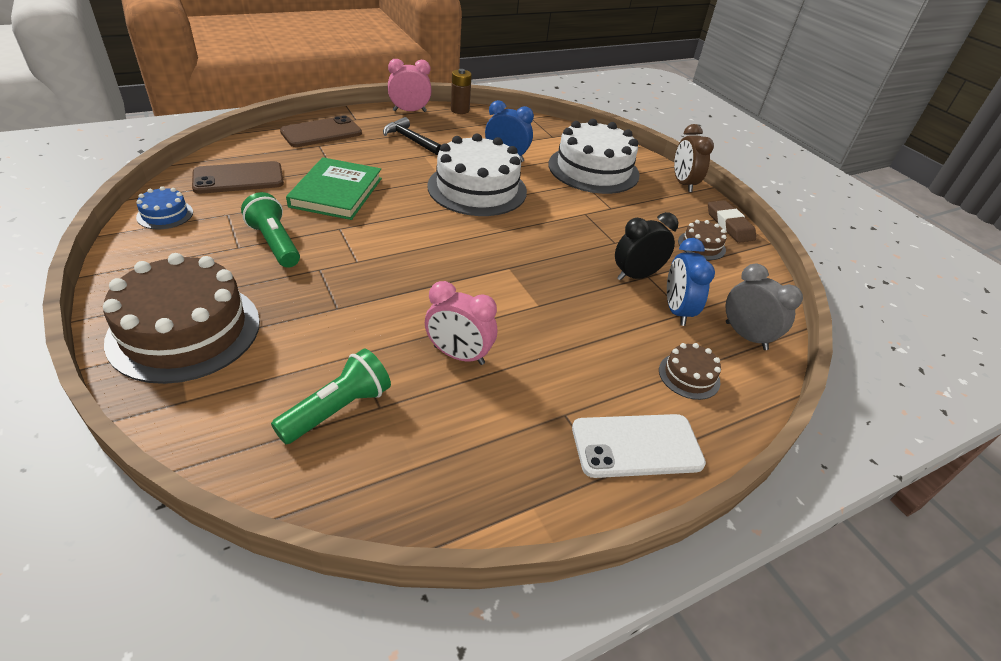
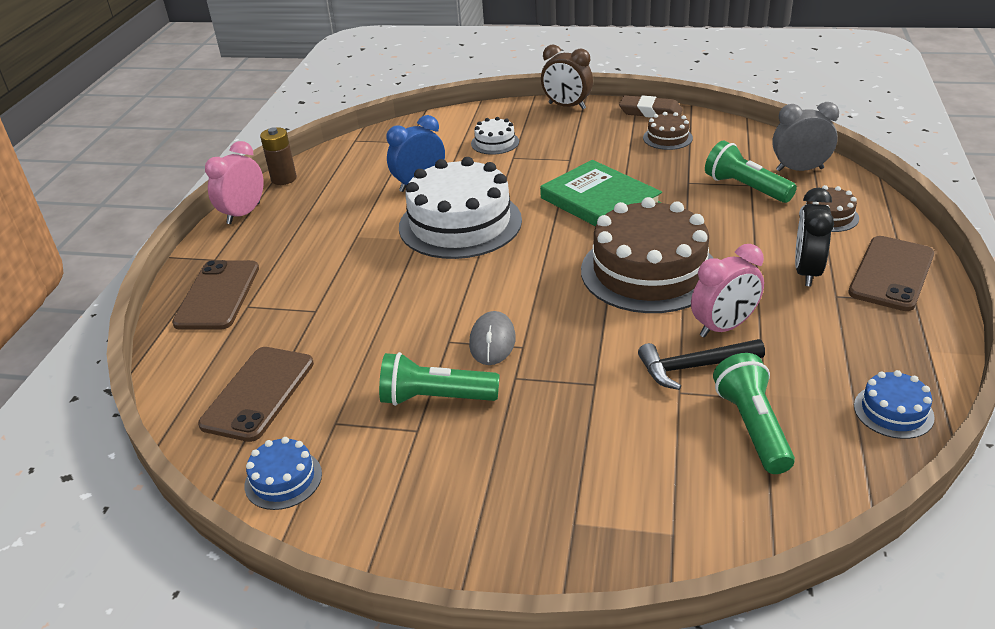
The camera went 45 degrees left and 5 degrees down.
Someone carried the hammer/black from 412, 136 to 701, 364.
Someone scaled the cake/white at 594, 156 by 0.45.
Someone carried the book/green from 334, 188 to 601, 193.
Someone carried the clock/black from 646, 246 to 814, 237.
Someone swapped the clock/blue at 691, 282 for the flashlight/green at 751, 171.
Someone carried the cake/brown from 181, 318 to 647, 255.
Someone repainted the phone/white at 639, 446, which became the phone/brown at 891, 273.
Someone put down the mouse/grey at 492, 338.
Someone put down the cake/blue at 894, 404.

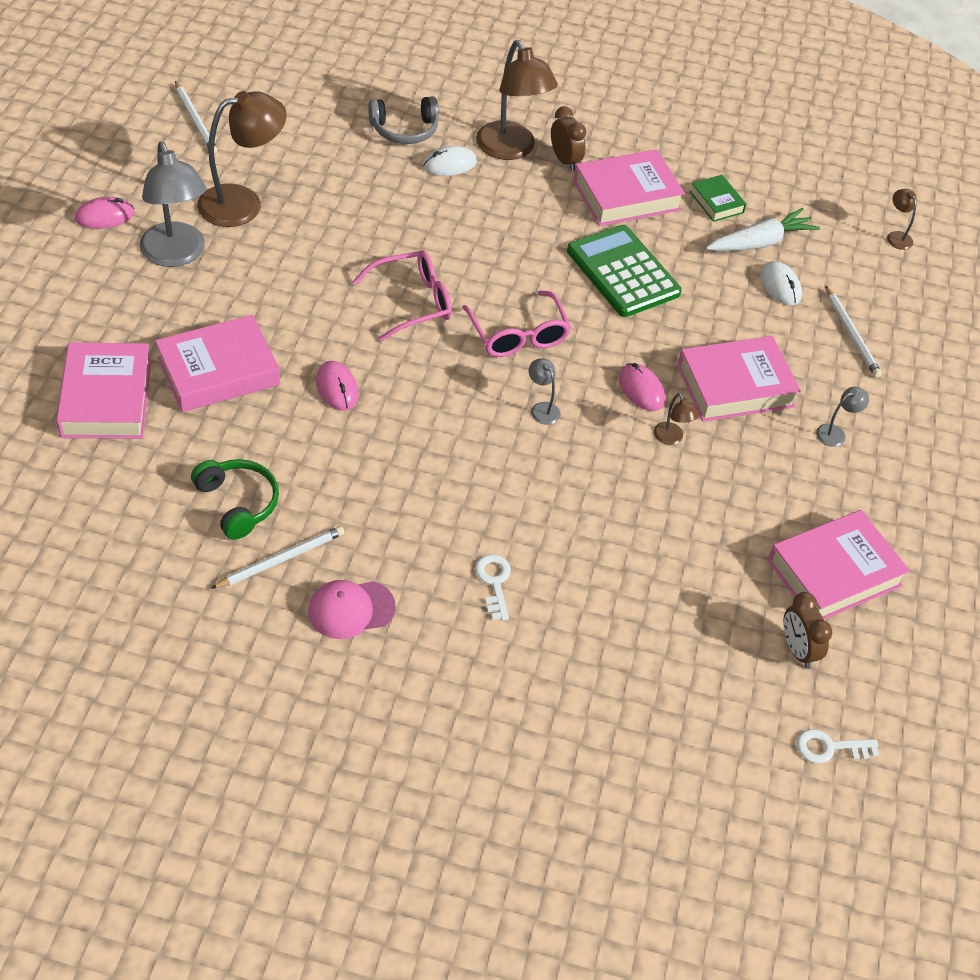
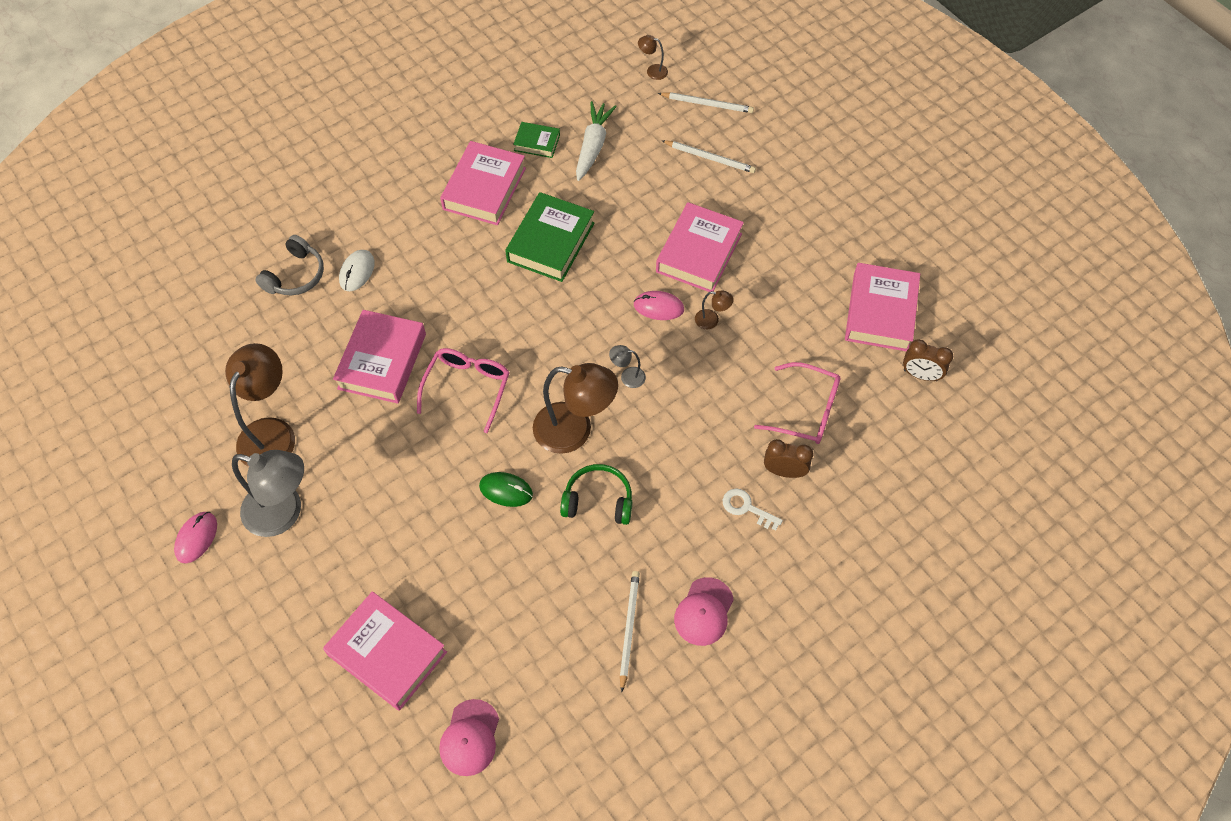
The camera went 45 degrees left and 10 degrees up.
Someone carried the lamp/brown from 517, 100 to 575, 408.
Someone carried the pencil/white from 196, 117 to 706, 102.
Someone carried the clock/brown from 568, 138 to 788, 458.
Someone swapped the calculator/green at 624, 271 for the book/green at 549, 237.
Someone took away the mouse/white at 781, 283.
Someone carried the glasses/pink from 516, 324 to 797, 403.
Someone carried the book/pink from 217, 363 to 379, 357.
Someone repainted the mouse/pink at 337, 386, which became the mouse/green at 506, 489.
Someone took away the lamp/grey at 842, 417.
Someone carried the headphones/green from 235, 499 to 596, 494.
Someone took away the key/white at 838, 746.
Someone put down the cap/pink at 469, 737.

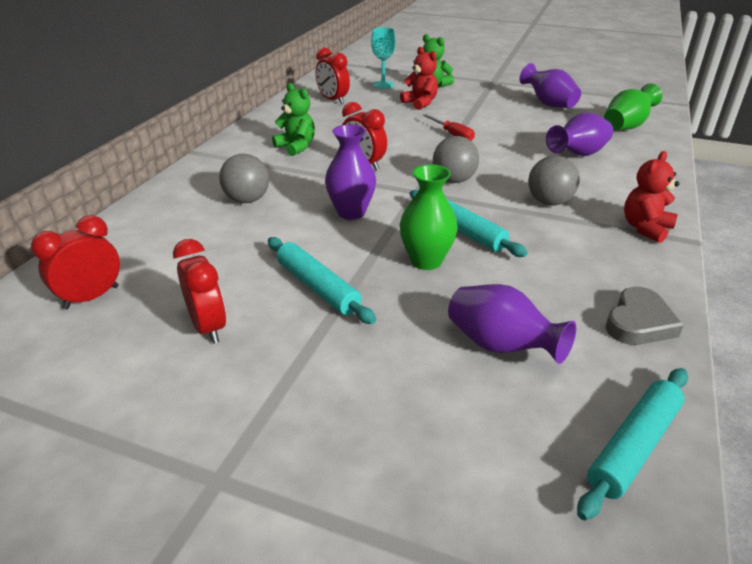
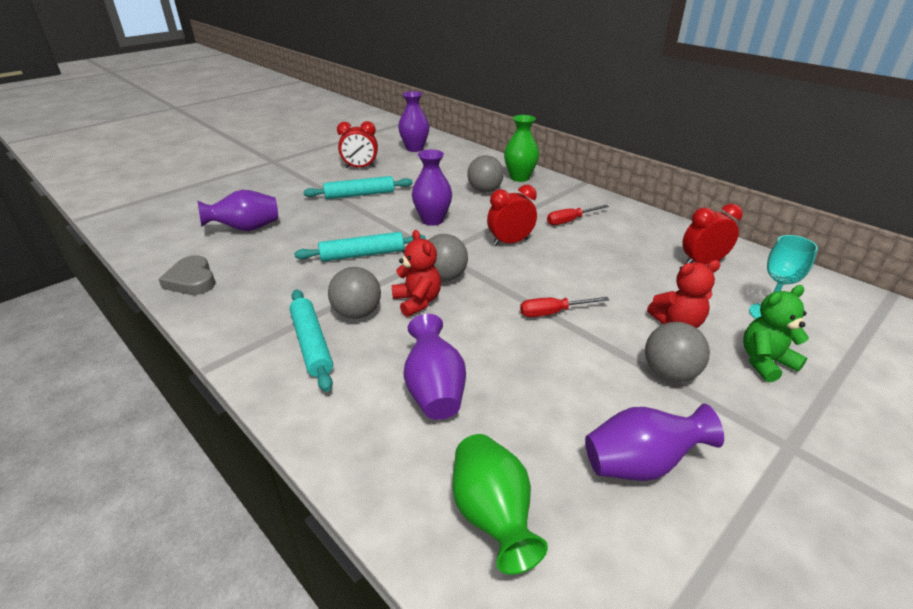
The camera went 115 degrees right and 0 degrees up.
Someone swapped the teddy bear/green at 293, 119 for the screwdriver/red at 578, 215.
Someone carried the teddy bear/red from 652, 197 to 416, 273.
Someone carried the vase/green from 428, 217 to 521, 148.
Someone swapped the clock/red at 75, 262 for the vase/purple at 414, 121.
Someone carried the rolling pin/turquoise from 632, 444 to 311, 340.
Someone put down the ball/grey at 677, 352.

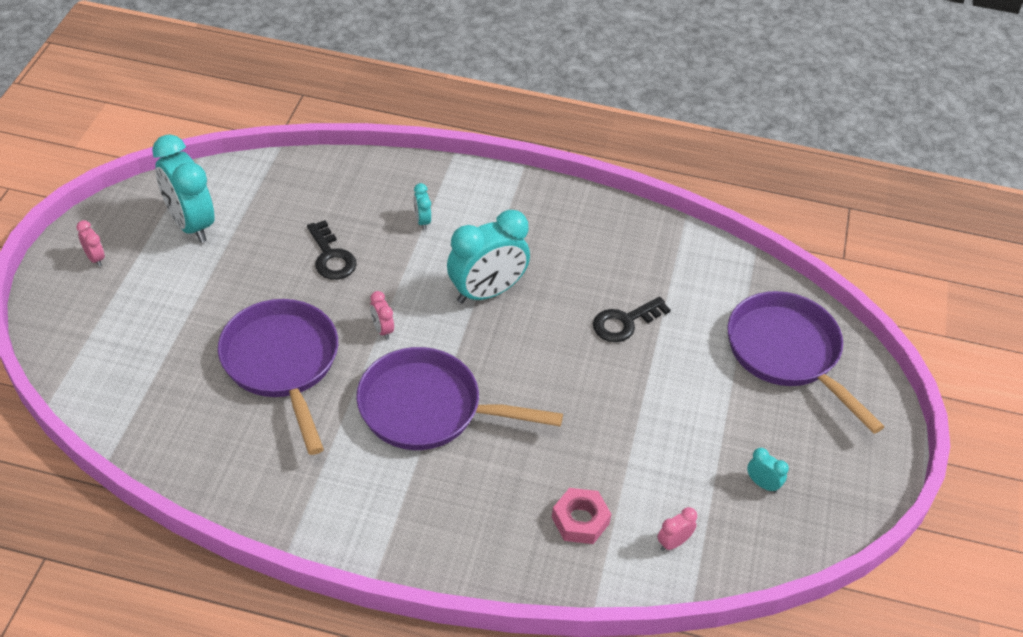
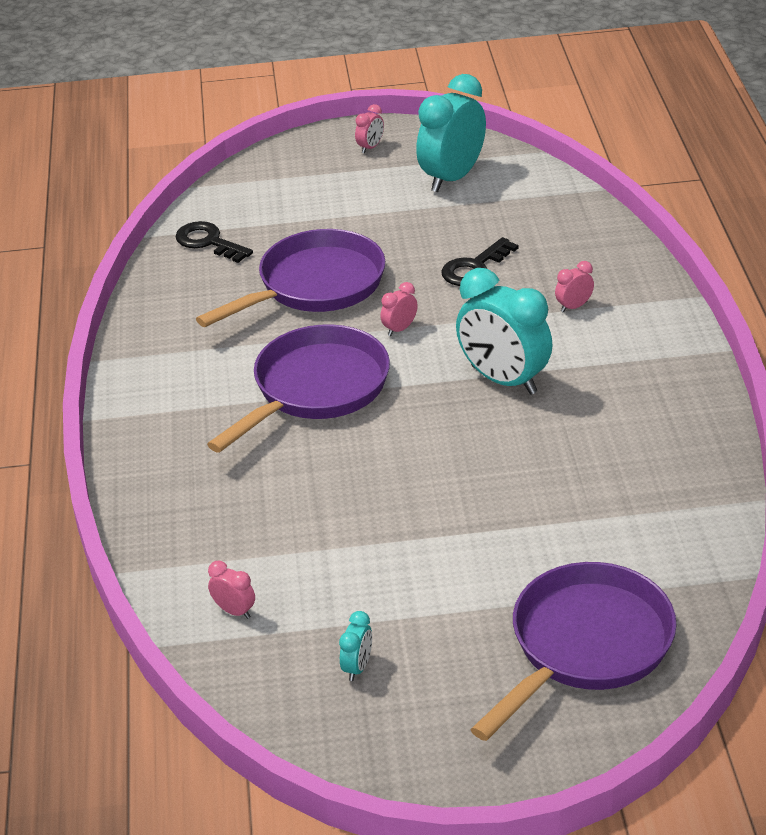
The camera went 75 degrees right and 10 degrees down.
Someone repainted the clock/turquoise at 422, 206, which became the clock/pink at 574, 287.
Someone carried the key/black from 632, 319 to 214, 242.
Someone rotated the pan/purple at 459, 398 by 45 degrees clockwise.
Someone took away the nut/pink at 581, 516.

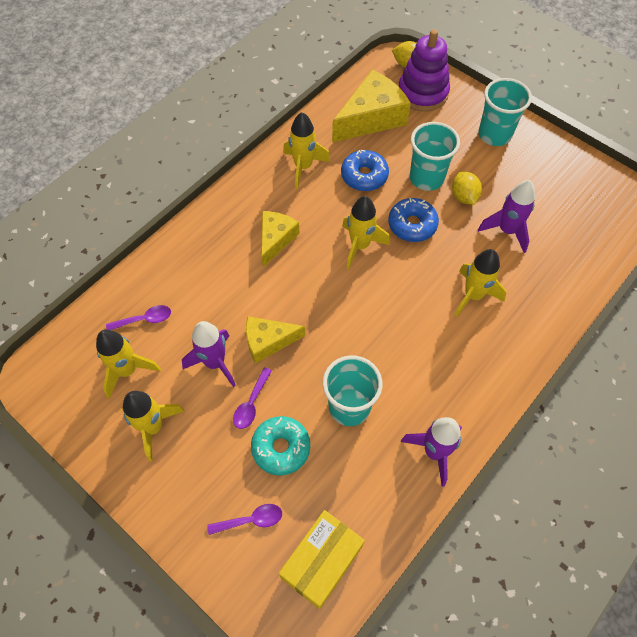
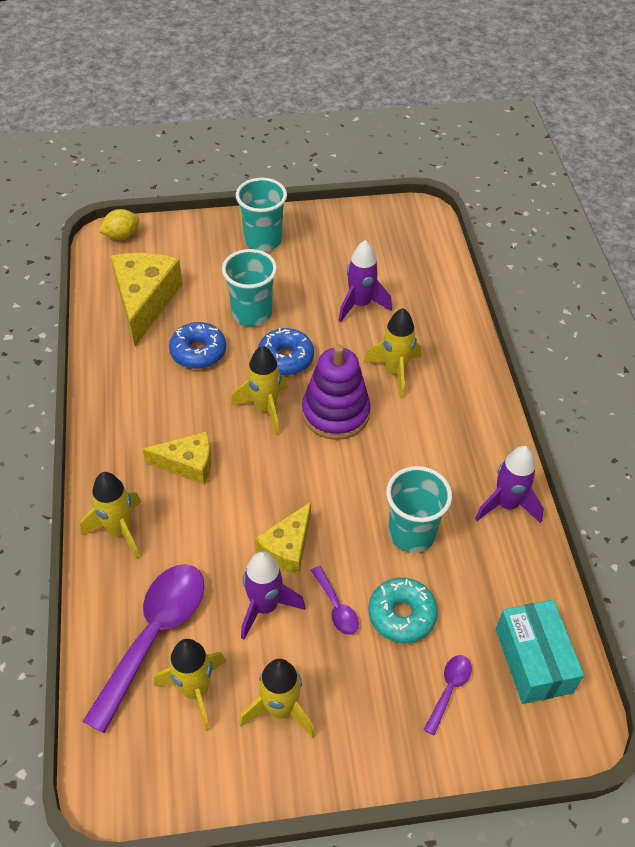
The camera went 50 degrees left and 10 degrees down.
Someone carried the stacking toy/purple from 424, 70 to 336, 392.
Someone carried the rocket/yellow from 306, 150 to 110, 515.
Someone took away the lemon/yellow at 467, 188.
Someone rotated the cheese/yellow at 280, 239 by 120 degrees clockwise.
Someone scaled the spoon/purple at 138, 317 by 2.17.
Someone repainted the box/yellow at 322, 559, which became the box/turquoise at 540, 652.

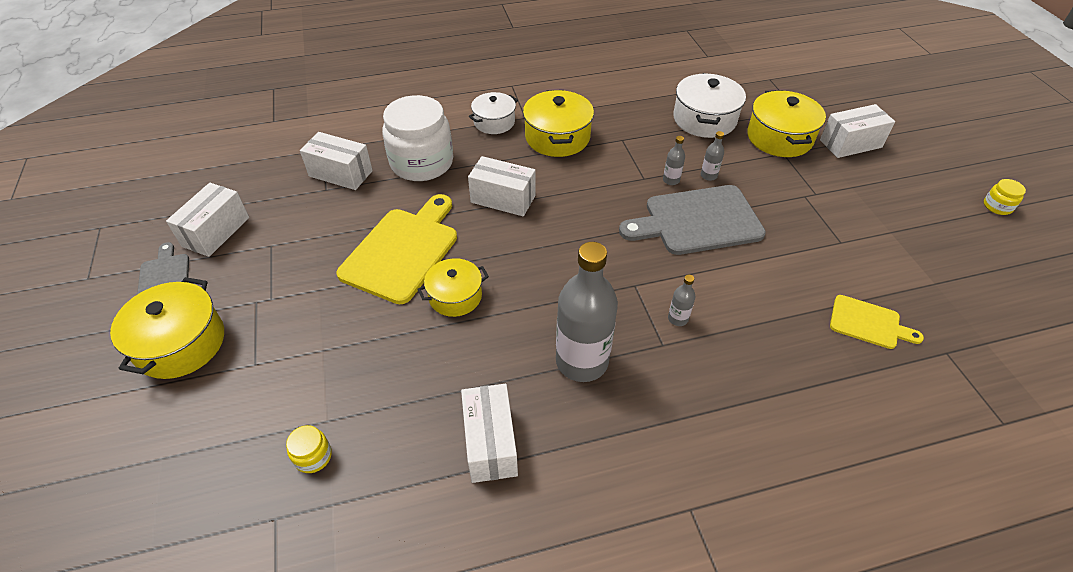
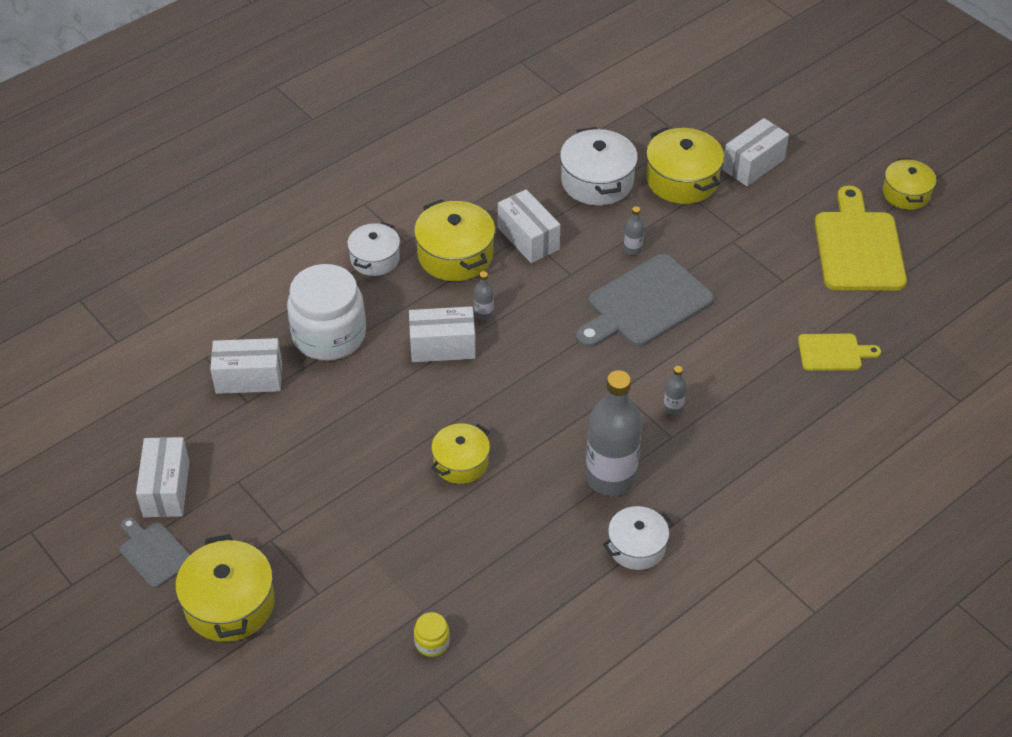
The camera went 25 degrees left and 0 degrees up.
Someone carried the bottle/grey from 674, 160 to 484, 295.
Someone swapped the jar/yellow at 1005, 197 for the pot/yellow at 909, 184.
Someone carried the cutting board/yellow from 397, 249 to 861, 238.
Someone carried the box/white from 489, 433 to 529, 226.
Someone put down the pot/white at 638, 538.

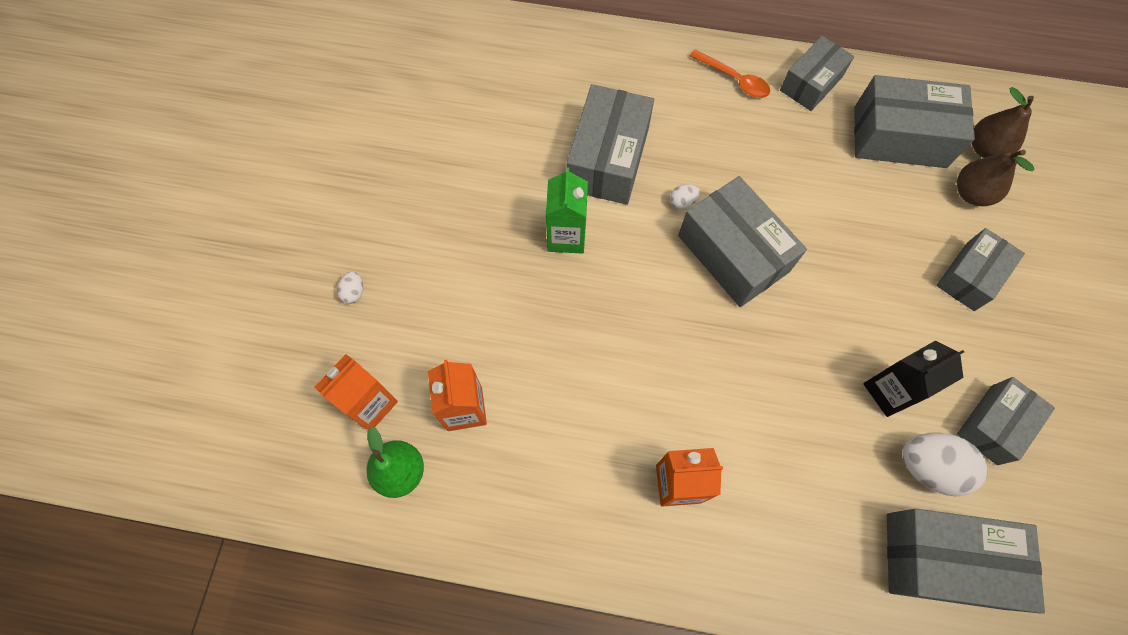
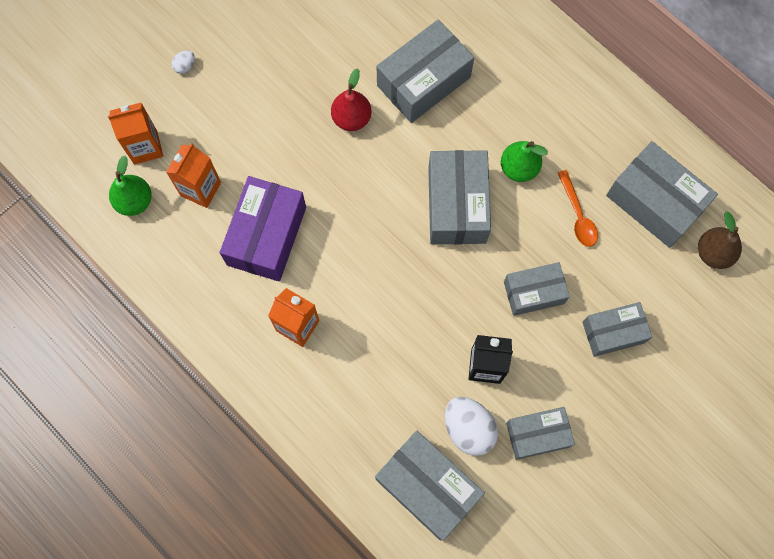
The camera went 35 degrees right and 5 degrees up.
Someone carried the box/grey from 817, 73 to 537, 289.
Someone carried the spoon/orange from 730, 73 to 578, 208.
Someone took away the pear/brown at 995, 178.
Someone swapped the carton/green at 567, 210 for the pear/red at 351, 99.
Someone took away the egg/white at 685, 196.
Someone put down the pear/green at 524, 161.
Someone put down the box/purple at 263, 229.

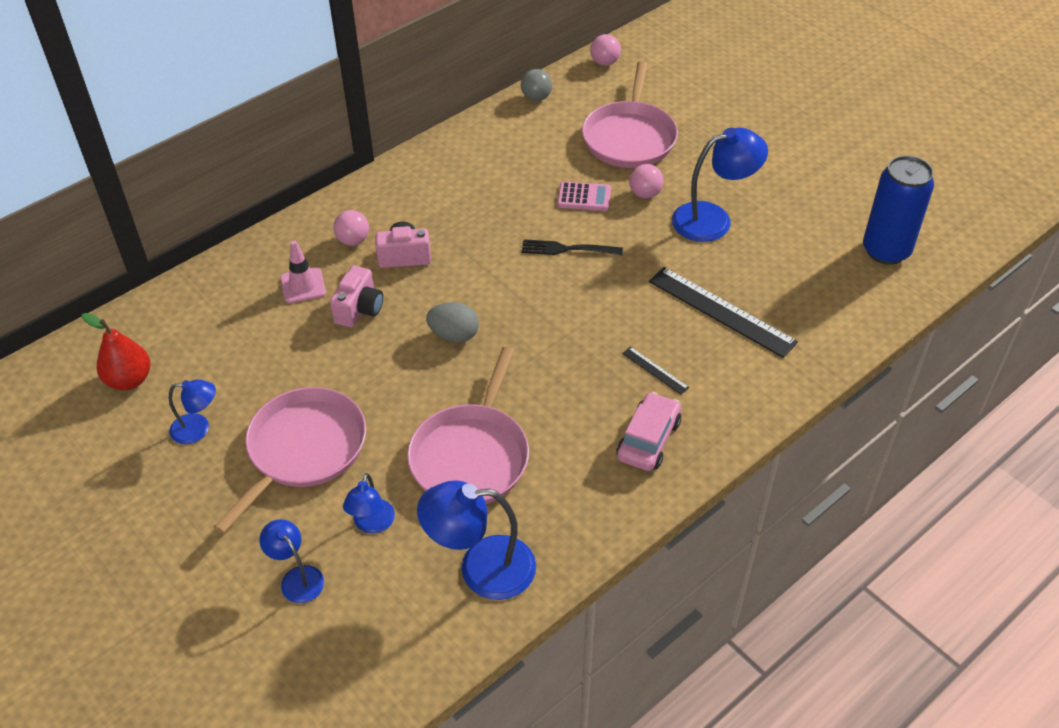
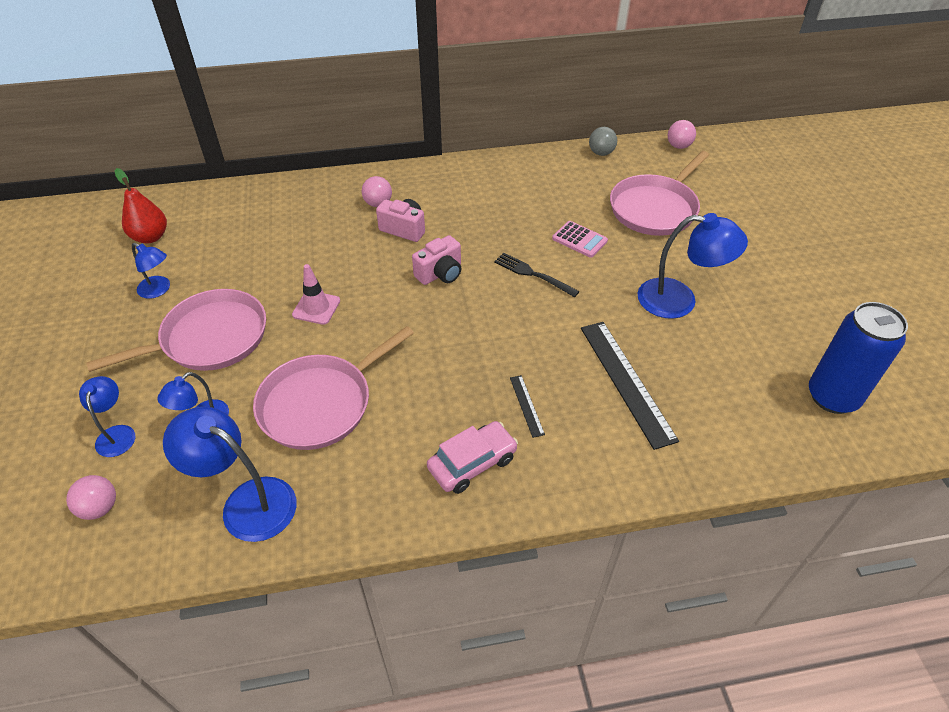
The camera went 30 degrees right and 0 degrees up.
Someone carried the ball/pink from 646, 181 to 91, 497.
Someone carried the traffic cone/pink from 303, 271 to 316, 294.
Someone carried the camera/pink from 356, 297 to 436, 260.
Someone took away the egg/grey at 452, 322.

